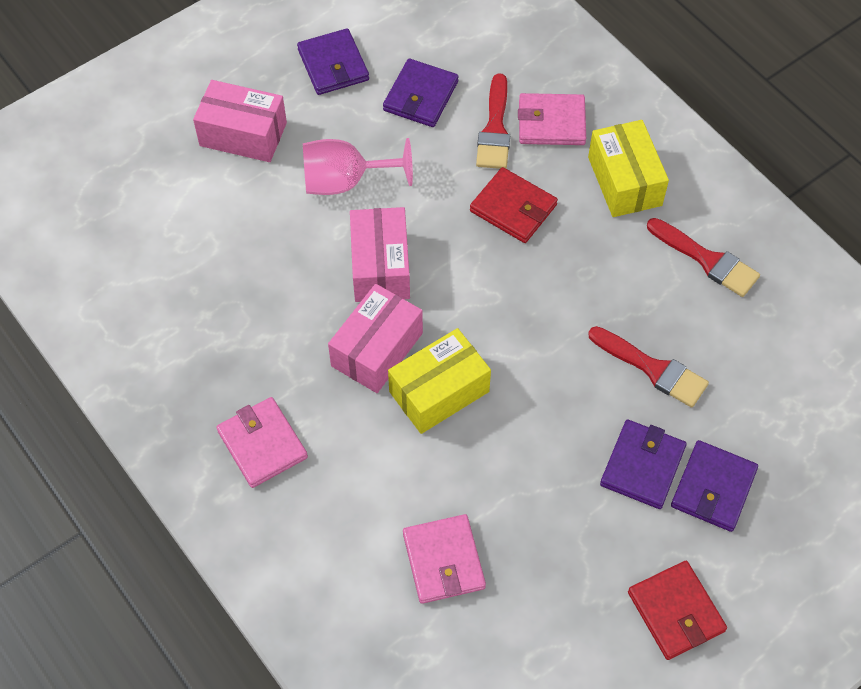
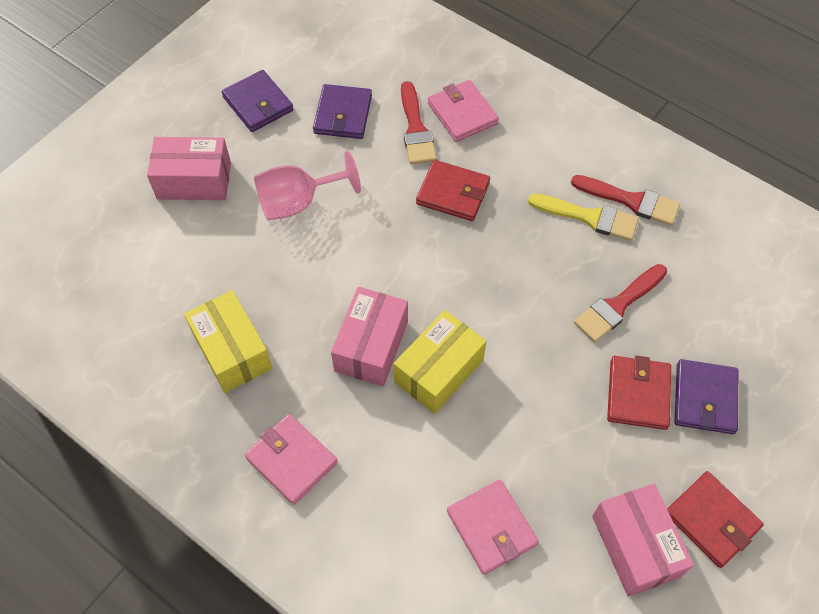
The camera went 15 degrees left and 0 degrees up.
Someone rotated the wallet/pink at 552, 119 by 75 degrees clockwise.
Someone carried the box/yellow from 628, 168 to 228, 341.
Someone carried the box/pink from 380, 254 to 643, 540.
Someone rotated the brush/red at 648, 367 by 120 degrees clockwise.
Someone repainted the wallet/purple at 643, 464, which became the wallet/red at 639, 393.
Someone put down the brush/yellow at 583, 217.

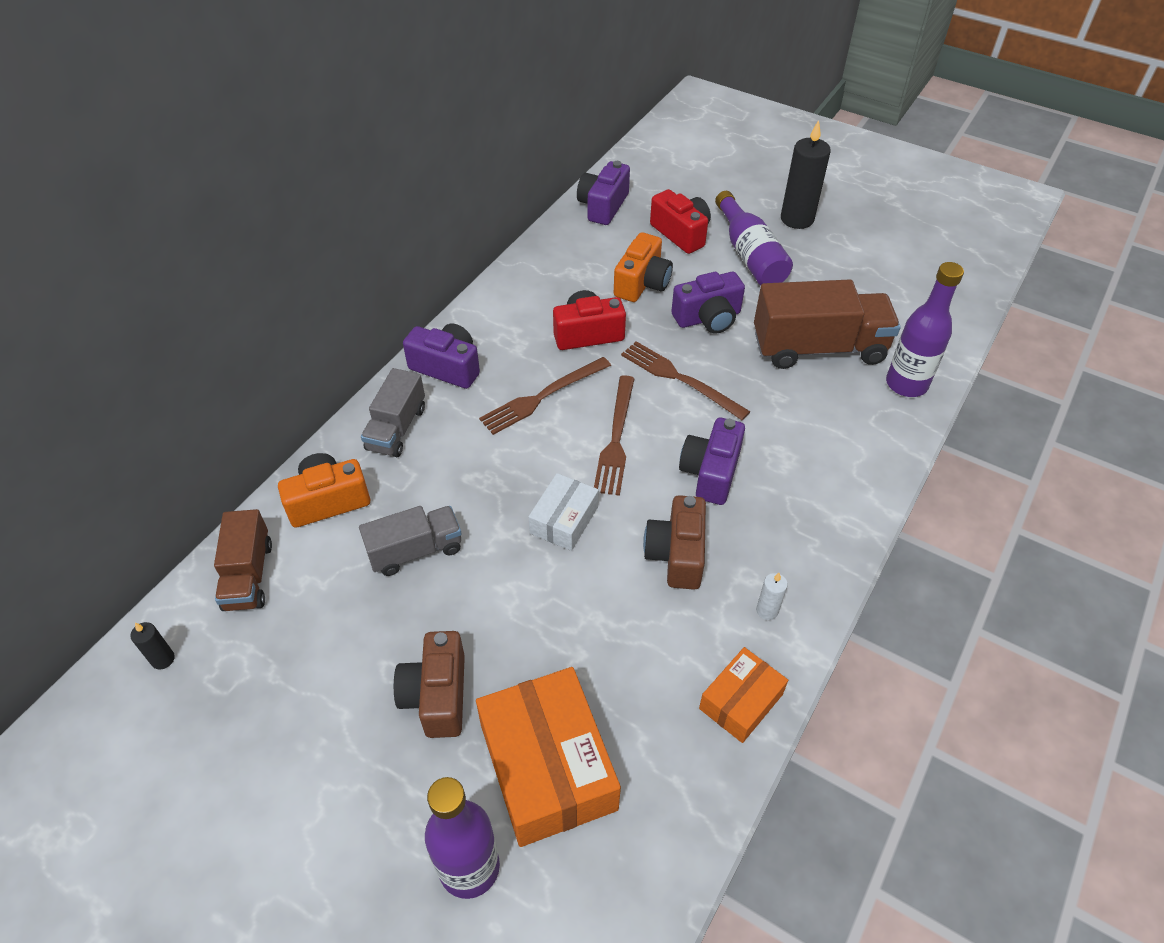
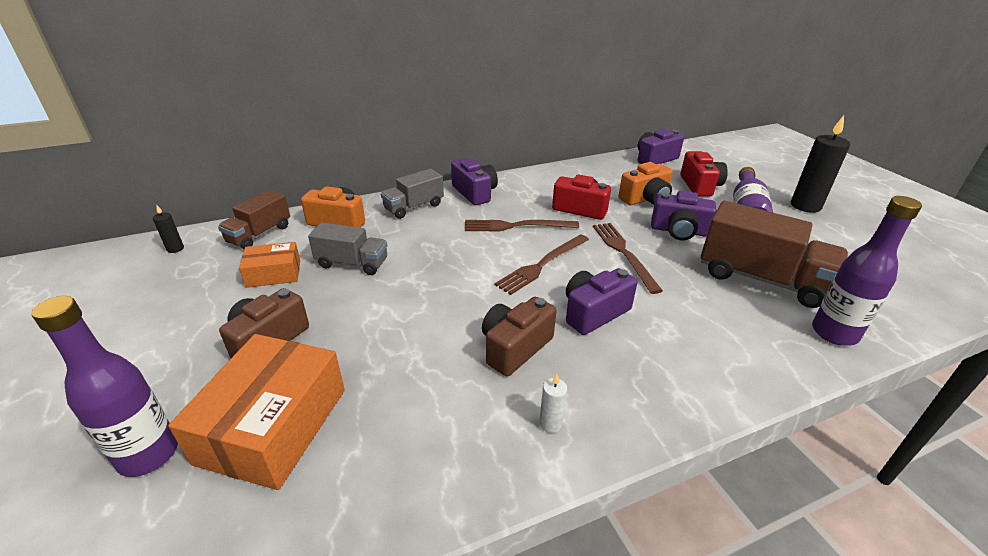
The camera went 35 degrees right and 15 degrees down.
Someone took away the box/white at 564, 512.
Someone carried the box/orange from 743, 695 to 269, 265.

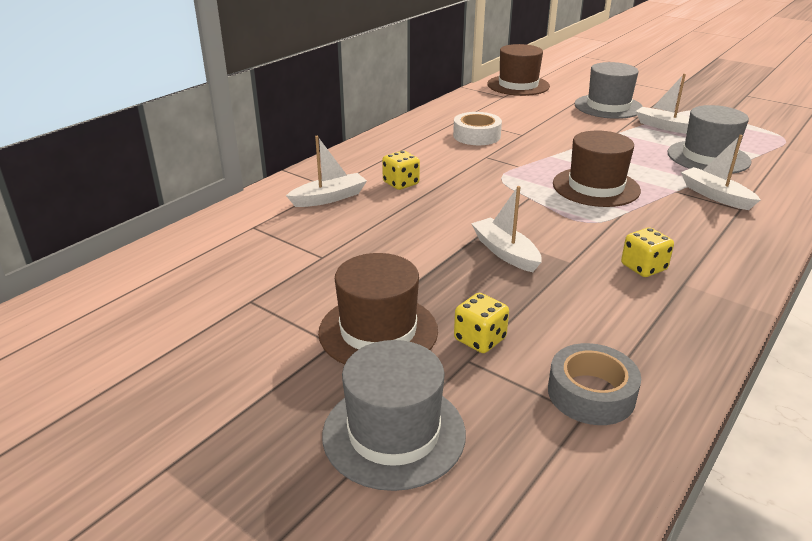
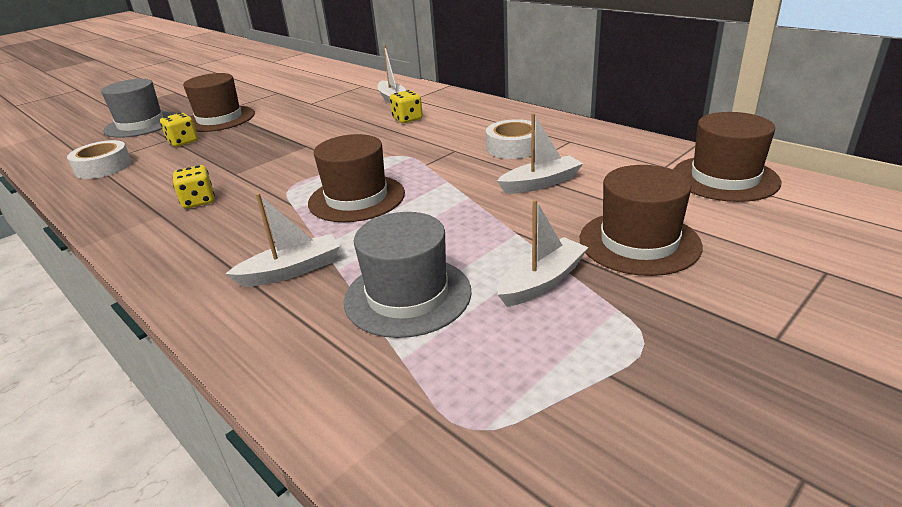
The camera went 100 degrees right and 0 degrees up.
Someone repainted the hat/grey at 609, 90, which became the hat/brown at 641, 220.
Someone carried the boat/white from 506, 229 to 540, 153.
Someone repainted the tape/grey at 594, 384, which became the tape/white at 99, 159.

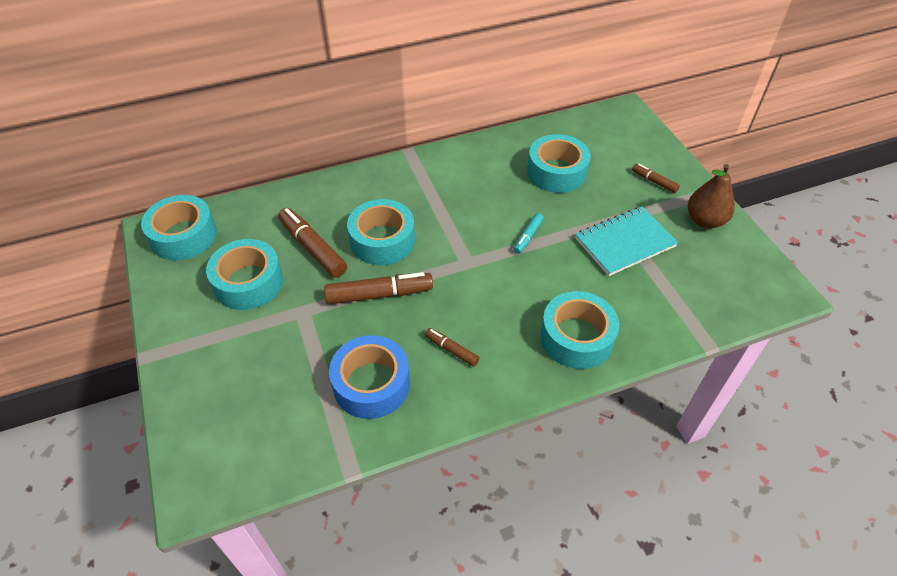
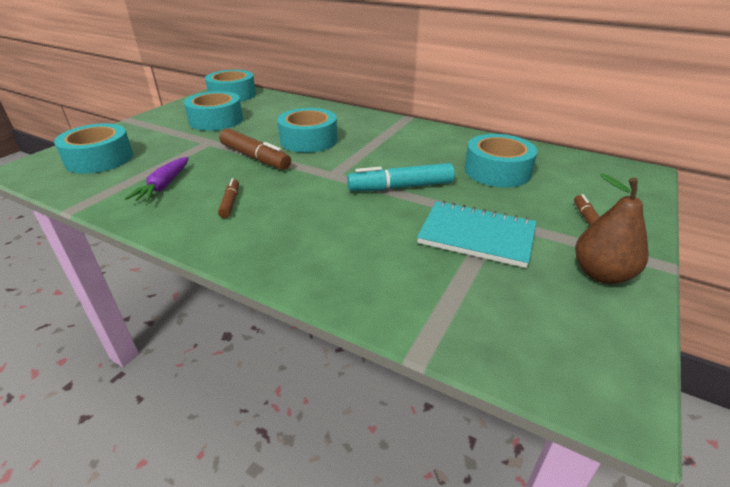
The camera went 50 degrees right and 15 degrees down.
Someone took away the marker/brown at 312, 243.
Someone scaled the marker/turquoise at 529, 233 by 1.85.
Someone carried the tape/turquoise from 579, 330 to 93, 148.
Someone swapped the tape/blue at 369, 377 for the carrot/purple at 156, 179.

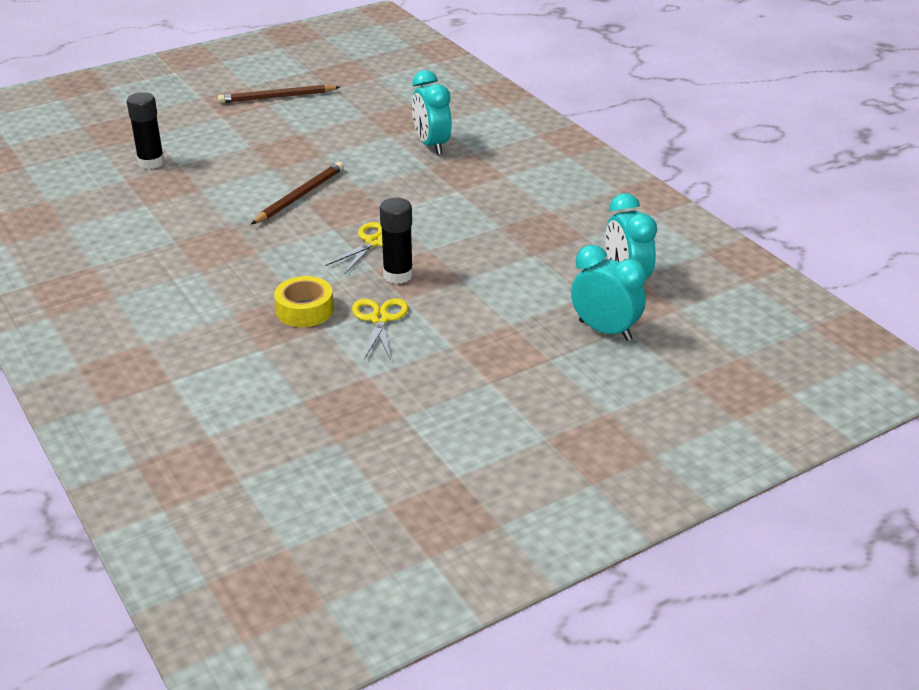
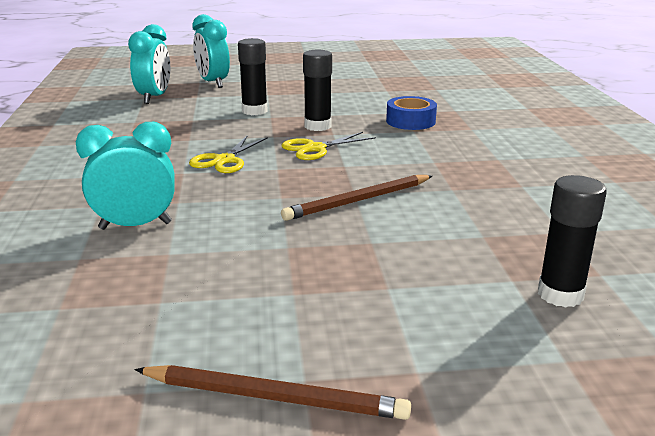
The camera went 155 degrees left and 10 degrees down.
Someone rotated the clock/turquoise at 432, 112 by 105 degrees counterclockwise.
Someone repainted the tape/yellow at 304, 301, which became the tape/blue at 411, 113.
Someone carried the scissors/yellow from 380, 329 to 228, 154.
Someone put down the glue stick/black at 252, 76.

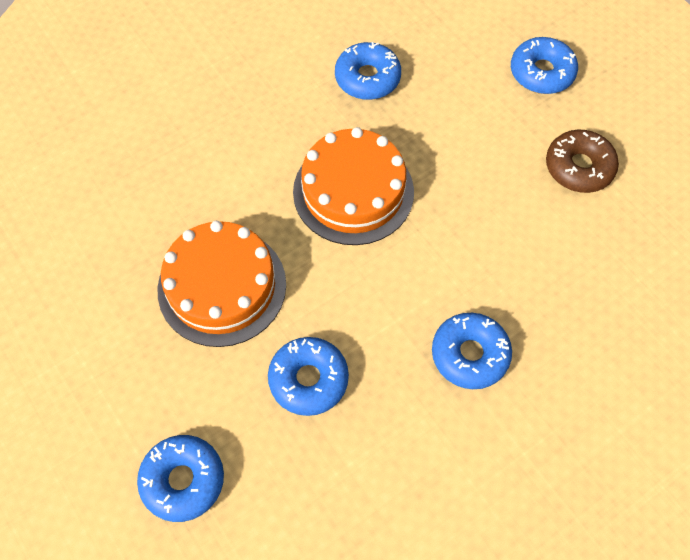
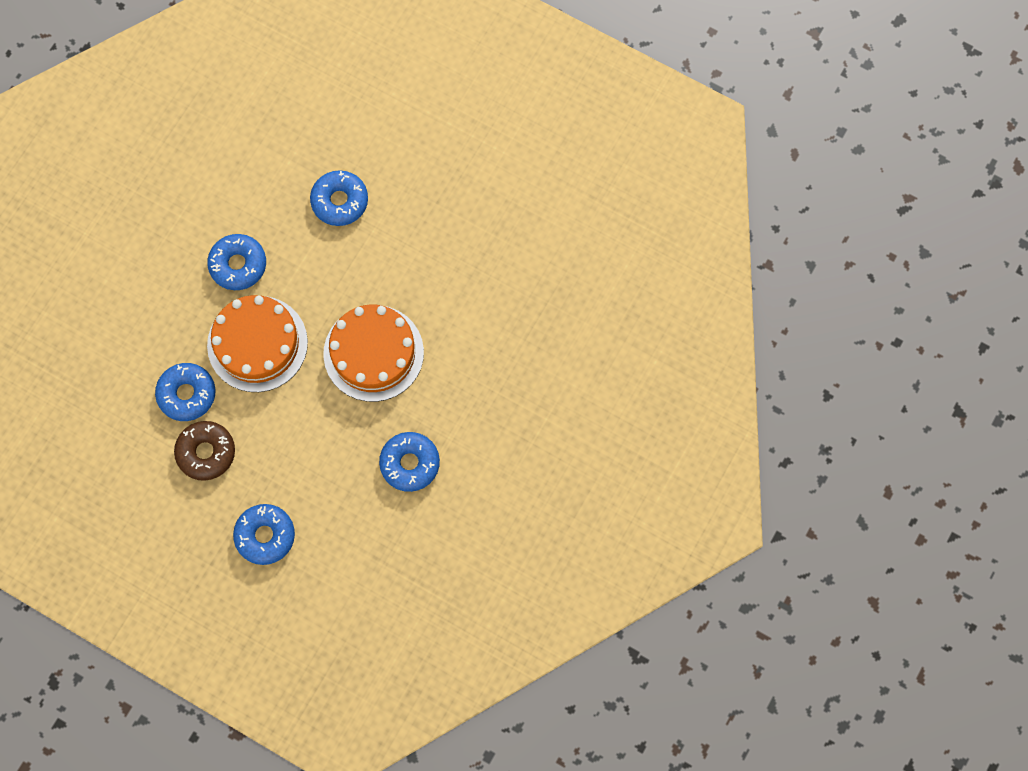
The camera went 155 degrees right and 10 degrees up.
Someone carried the cake/orange from 222, 284 to 257, 343.
Someone carried the donut/blue from 180, 478 to 185, 392.

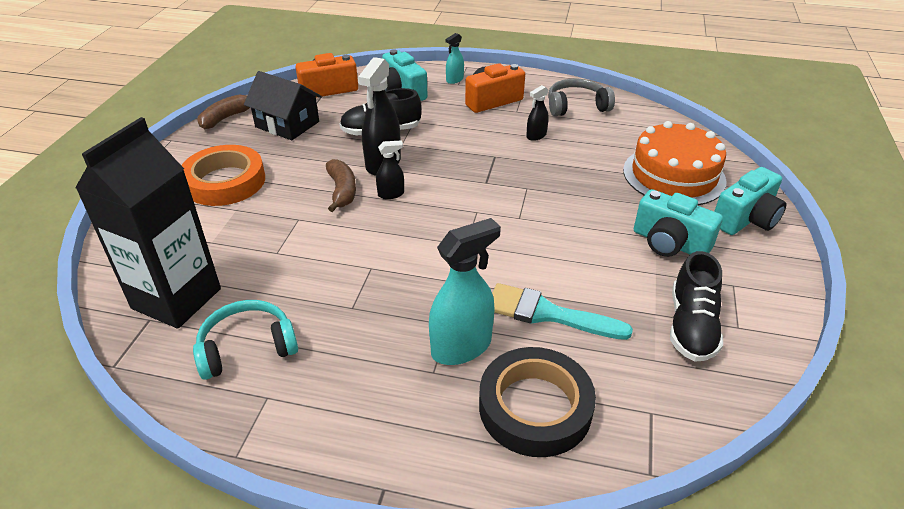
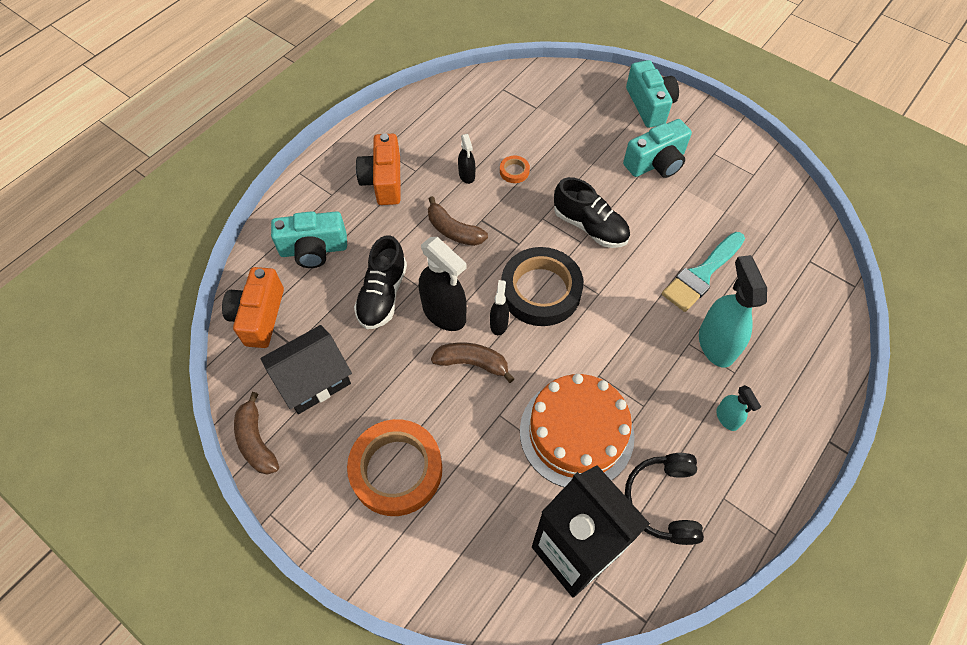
The camera went 65 degrees left and 20 degrees up.
Someone carried the spray bottle/turquoise from 455, 58 to 738, 408.
Someone took away the headphones/grey at 581, 97.
Someone carried the cake/orange from 675, 163 to 577, 430.
Someone carried the shoe/black from 696, 306 to 592, 212.
Someone repainted the headphones/turquoise at 245, 340, which became the headphones/black at 664, 499.
Someone carried the tape/black from 537, 402 to 542, 286.
Someone put down the tape/orange at 515, 169.
Someone put down the banana/brown at 458, 221.

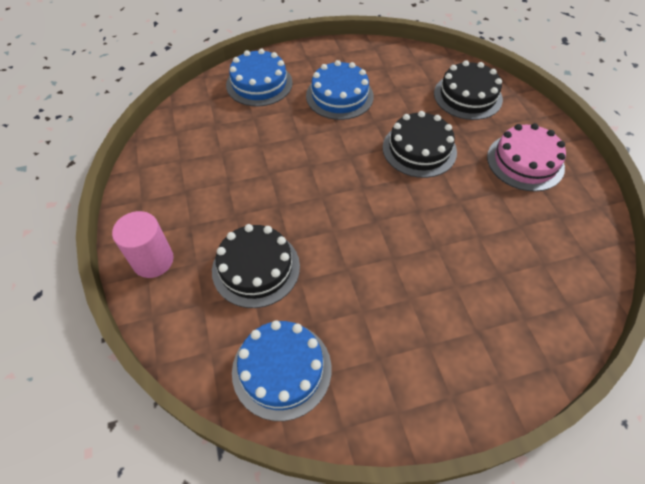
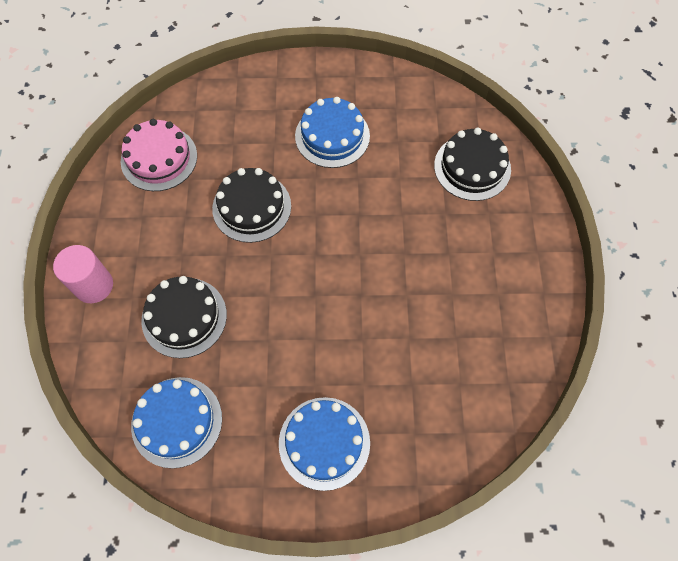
The camera went 15 degrees right and 10 degrees up.
Someone carried the cake/blue from 259, 77 to 324, 444.
Someone carried the cake/black from 420, 144 to 251, 205.
Someone carried the cake/pink from 526, 157 to 158, 155.

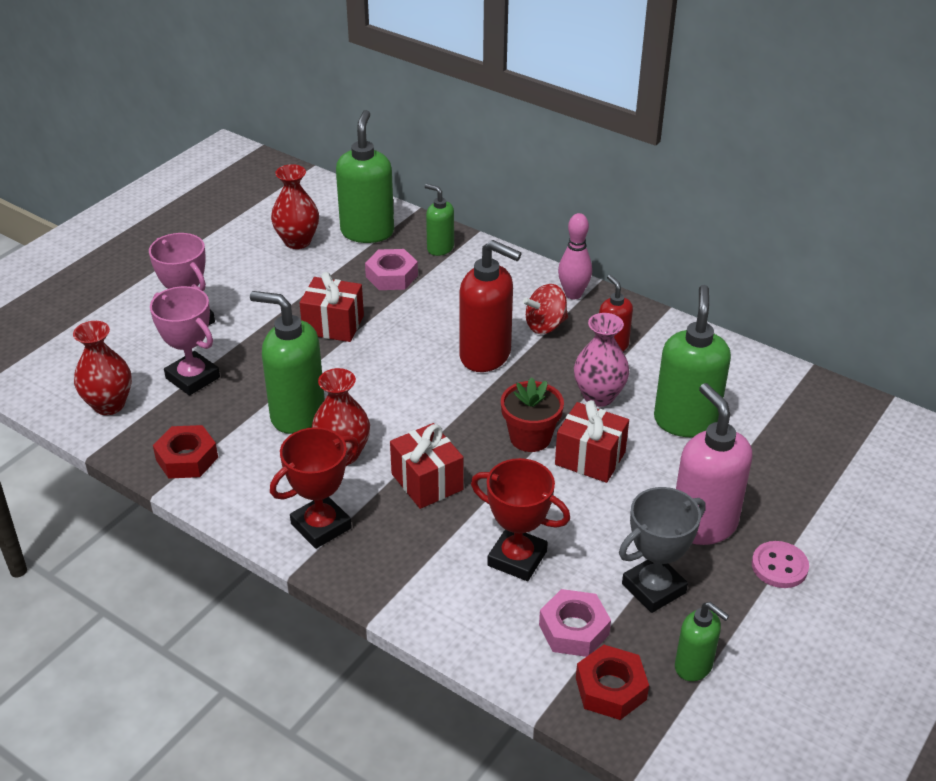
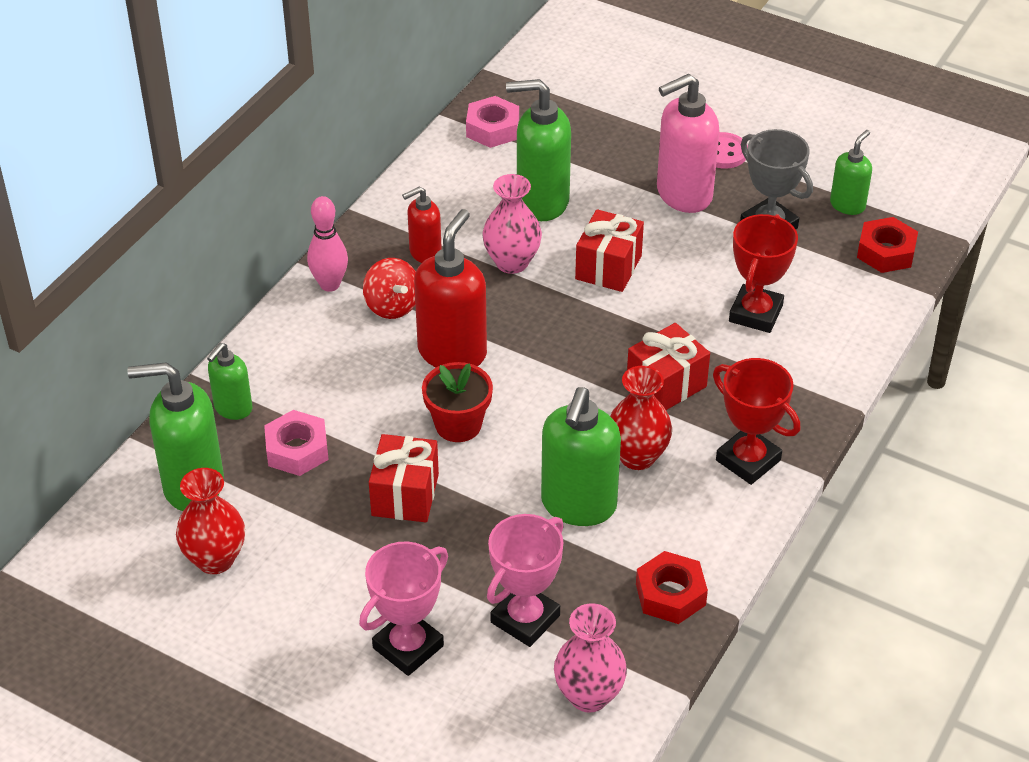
The camera went 95 degrees left and 5 degrees up.
Someone repainted the vase/red at 102, 368, which became the vase/pink at 590, 658.
Someone carried the flower pot/red from 532, 414 to 457, 402.
Someone carried the nut/pink from 575, 623 to 492, 122.

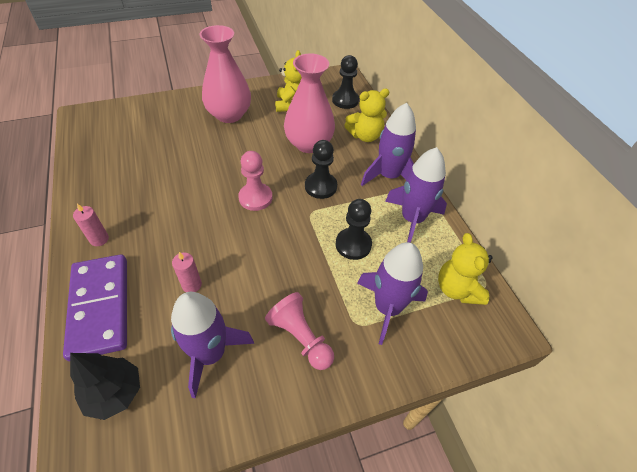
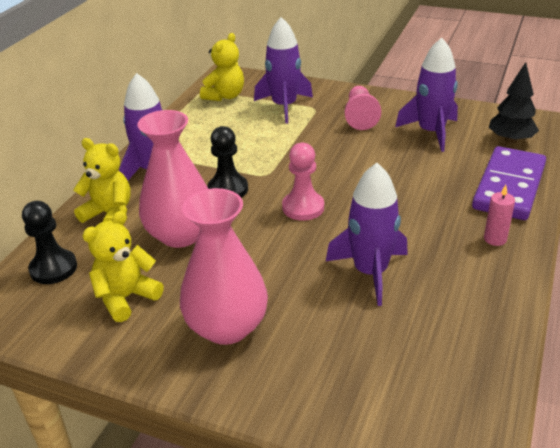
The camera went 135 degrees left and 15 degrees down.
Someone carried the rocket/purple from 416, 195 to 367, 234.
Someone took away the pawn/black at 354, 229.
Someone took away the candle/pink at 187, 272.

